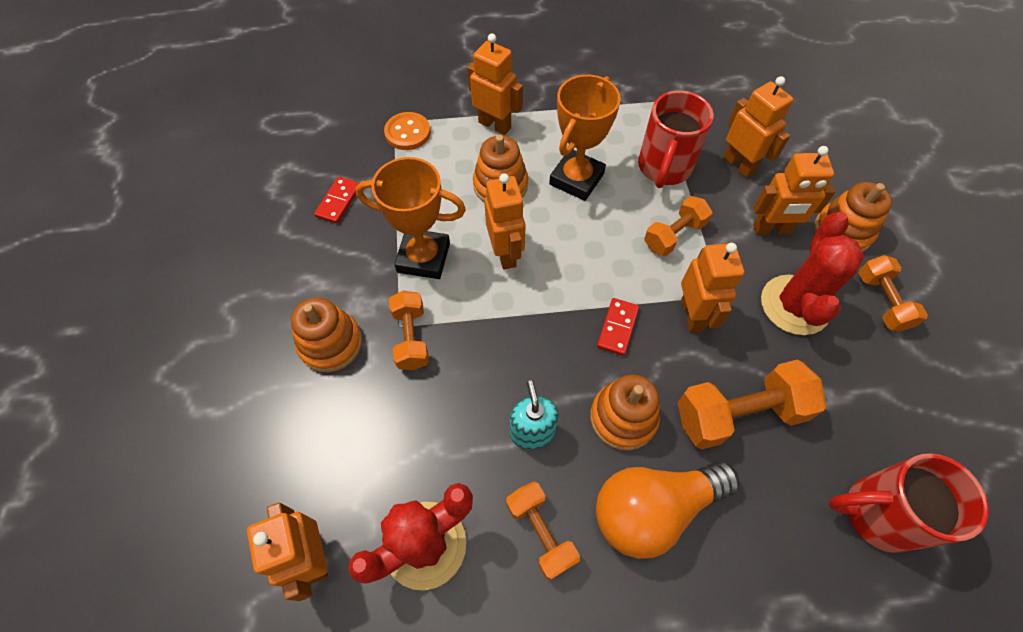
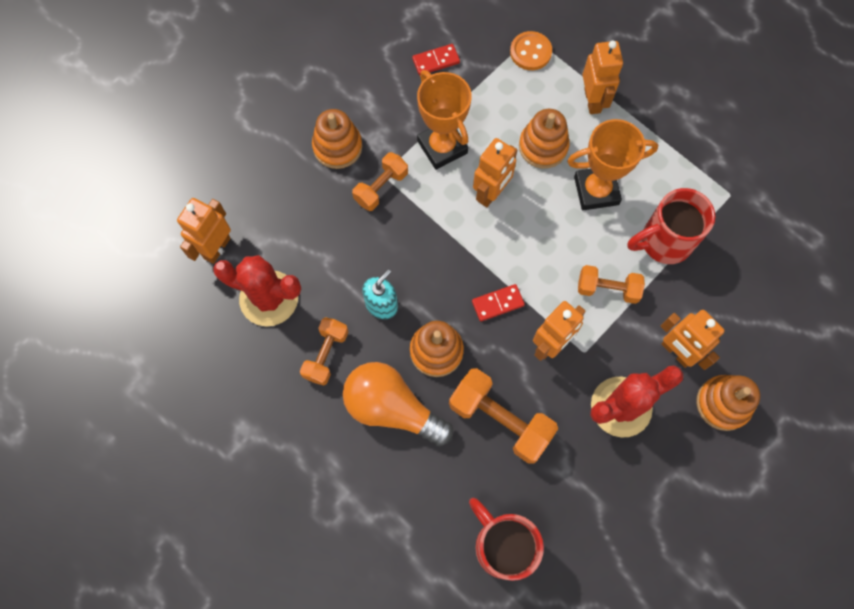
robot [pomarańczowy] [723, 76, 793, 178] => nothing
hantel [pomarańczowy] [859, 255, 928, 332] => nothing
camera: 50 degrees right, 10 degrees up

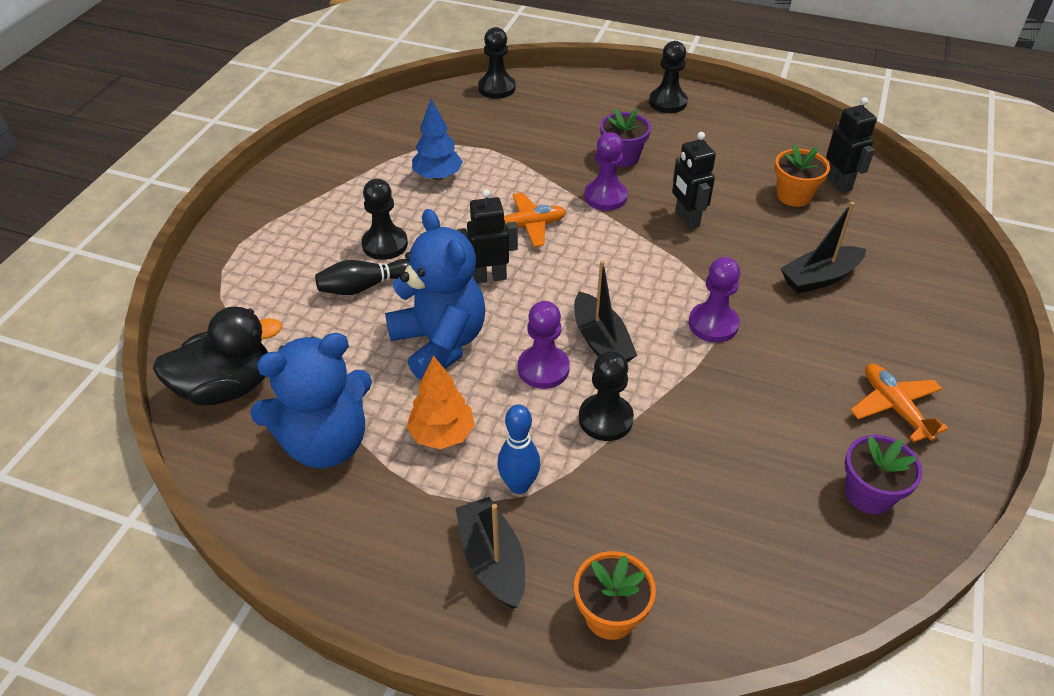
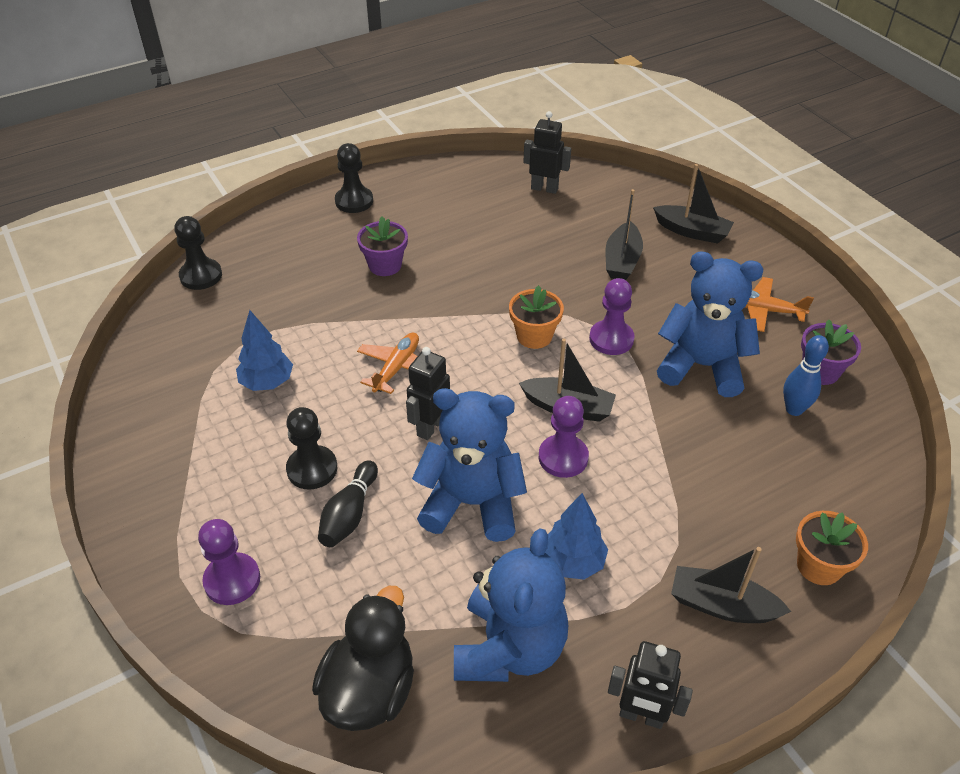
pionek [fioletowy] [584, 132, 628, 211] => pionek [fioletowy] [198, 519, 260, 605], relocated
doniczka [pomarańczowy] [775, 144, 830, 207] => doniczka [pomarańczowy] [509, 285, 564, 349], relocated
drzewko [pomarańczowy] [407, 355, 475, 449] => drzewko [niebieski] [545, 493, 608, 580]
robot [czarny] [672, 132, 716, 229] => robot [czarny] [608, 641, 693, 729], relocated
nothing => łódka [czarny] [653, 164, 734, 244]
nothing => miś [niebieski] [657, 251, 763, 397]
kręgiel [niebieski] [497, 404, 541, 494] => kręgiel [niebieski] [783, 335, 829, 416], relocated
pionek [czarny] [579, 351, 634, 441] => nothing
camera: 50 degrees left, 0 degrees up

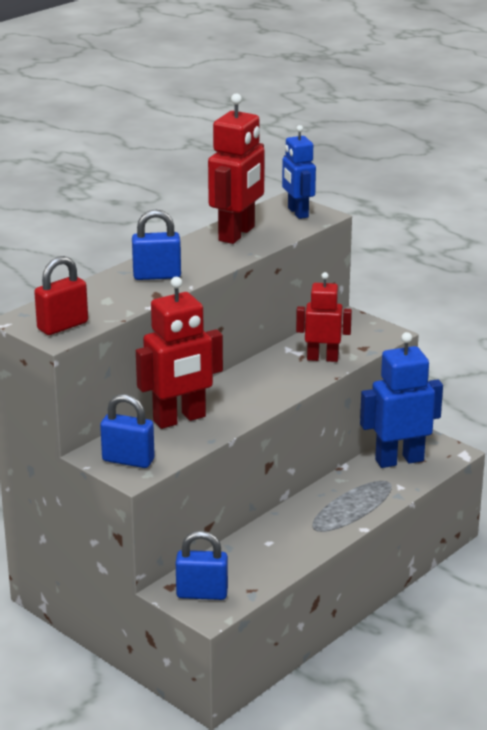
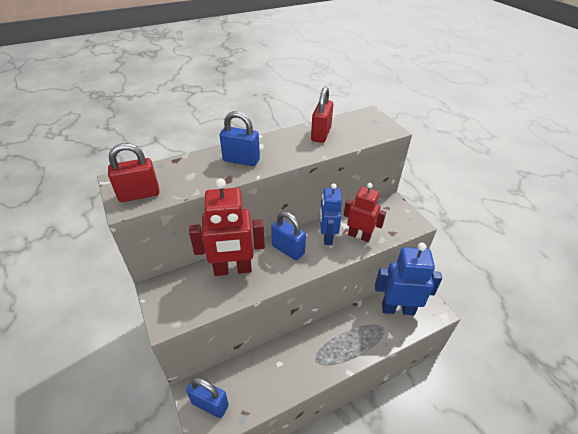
kłódka [niebieski] [100, 394, 155, 468] => kłódka [niebieski] [271, 211, 306, 260], relocated
robot [czerwony] [208, 93, 265, 244] => kłódka [czerwony] [311, 86, 334, 143]
robot [niebieski] [282, 125, 316, 219] => robot [niebieski] [320, 183, 342, 245], relocated
camera: 20 degrees right, 15 degrees up

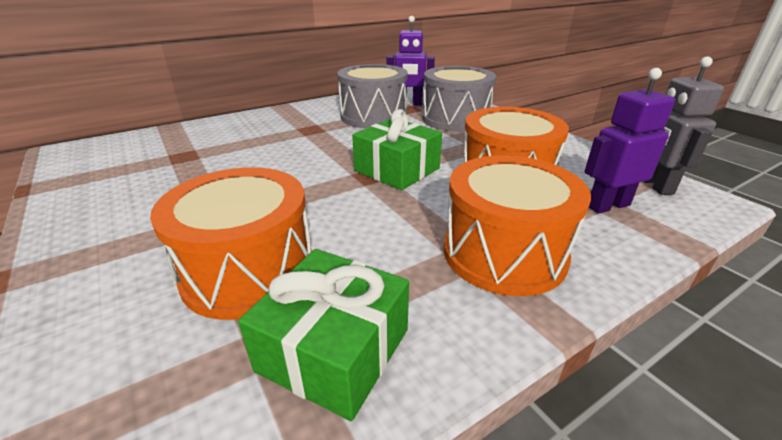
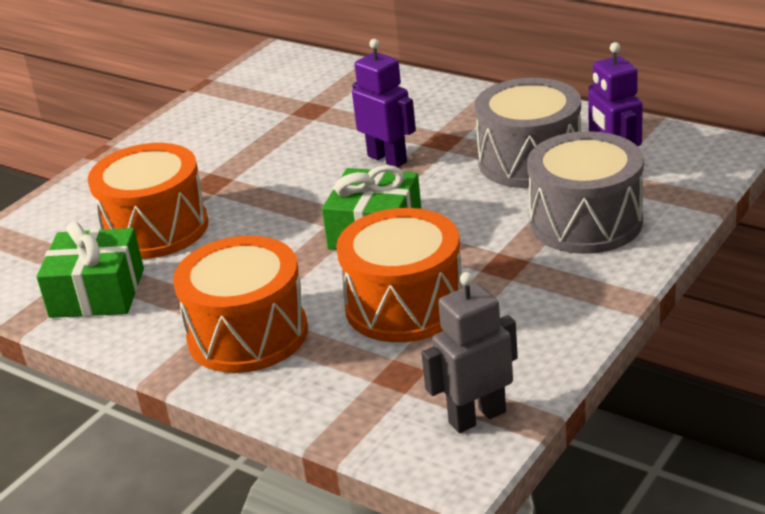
robot [fioletowy] [584, 68, 675, 214] => robot [fioletowy] [352, 39, 416, 167], relocated
camera: 70 degrees right, 0 degrees up

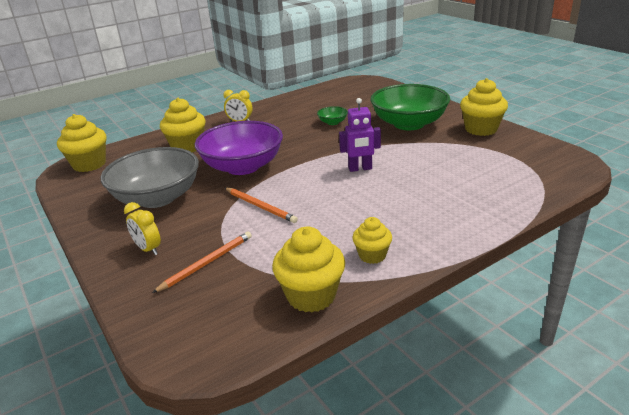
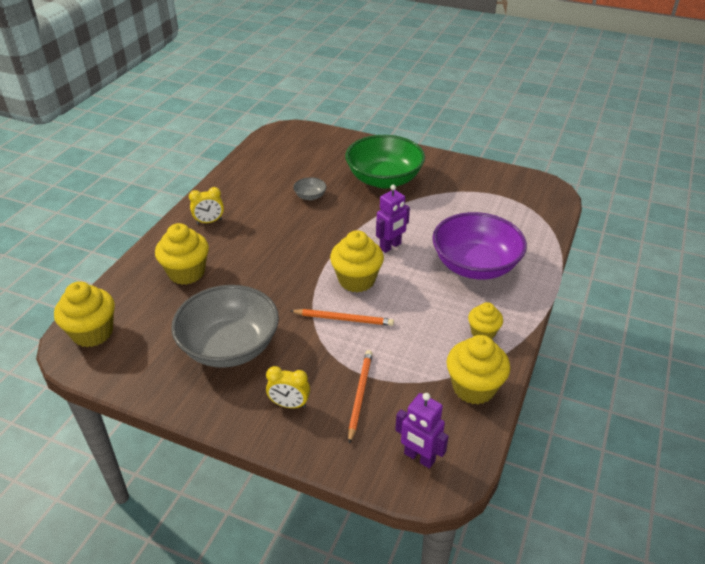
miska [zielony] [317, 106, 348, 125] => miska [szary] [293, 177, 327, 200]
muffinka [żółty] [460, 78, 508, 136] => muffinka [żółty] [330, 230, 384, 292], relocated
nothing => robot [fioletowy] [395, 393, 449, 469]
miska [fioletowy] [195, 121, 283, 175] => miska [fioletowy] [432, 212, 527, 280], relocated
camera: 35 degrees left, 10 degrees up

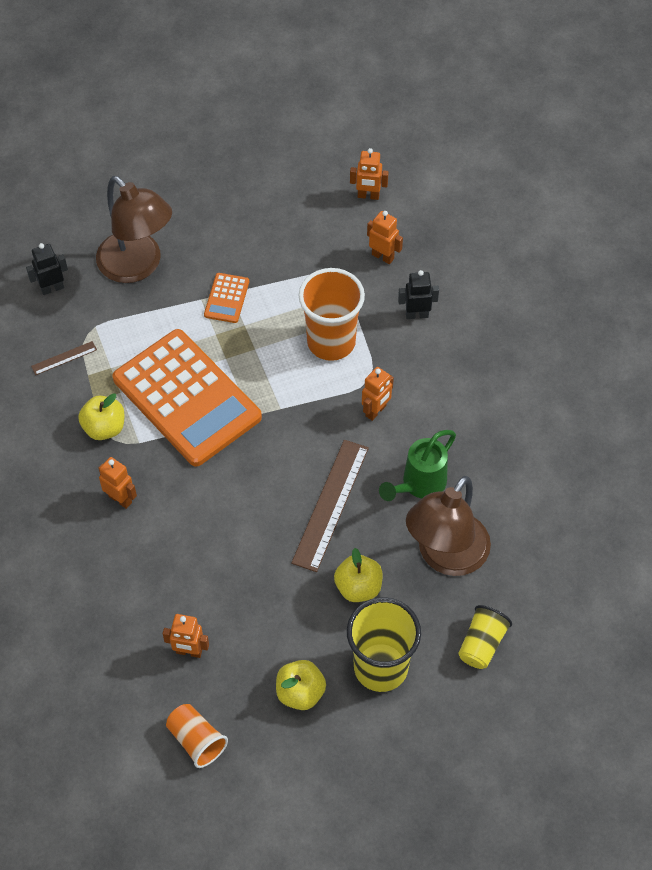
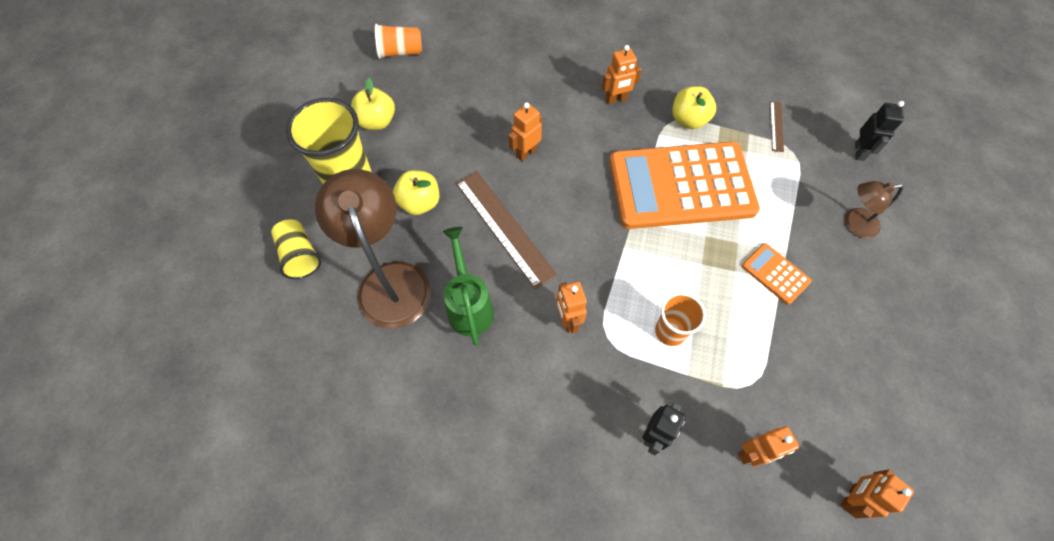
robot [pomarańczowy] [163, 614, 209, 658] => robot [pomarańczowy] [509, 102, 542, 161], relocated
szklanka [pomarańczowy] [299, 268, 365, 361] => szklanka [pomarańczowy] [655, 292, 706, 346], x0.58
lampka [brązowy] [96, 176, 172, 283] => lampka [brązowy] [845, 181, 903, 238], x0.51
camera: 125 degrees right, 5 degrees up

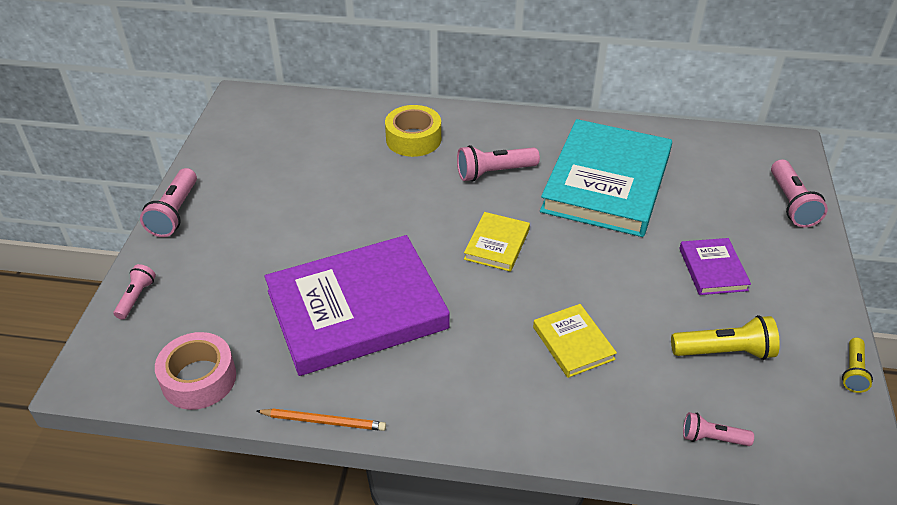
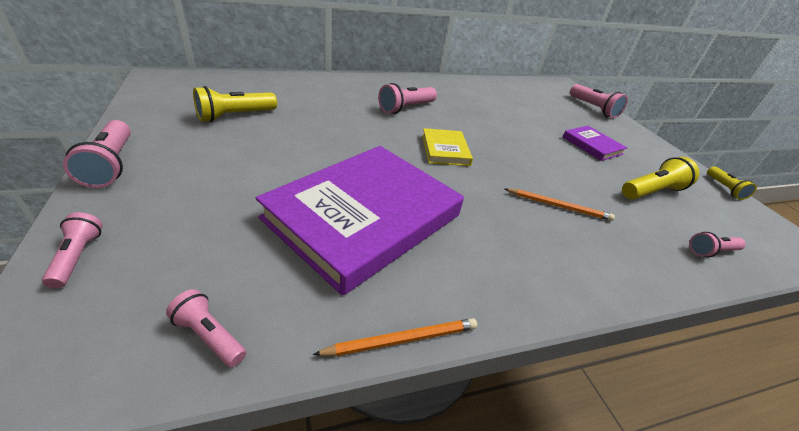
taśma klejąca [różowy] [155, 332, 236, 410] => latarka [różowy] [166, 289, 246, 367]
nothing => latarka [żółty] [193, 86, 277, 122]
książka [żółty] [533, 304, 617, 378] => ołówek [pomarańczowy] [505, 188, 615, 221]
taśma klejąca [żółty] [385, 105, 441, 157] => nothing
książka [turkusowy] [540, 119, 672, 237] => nothing
camera: 30 degrees left, 5 degrees down

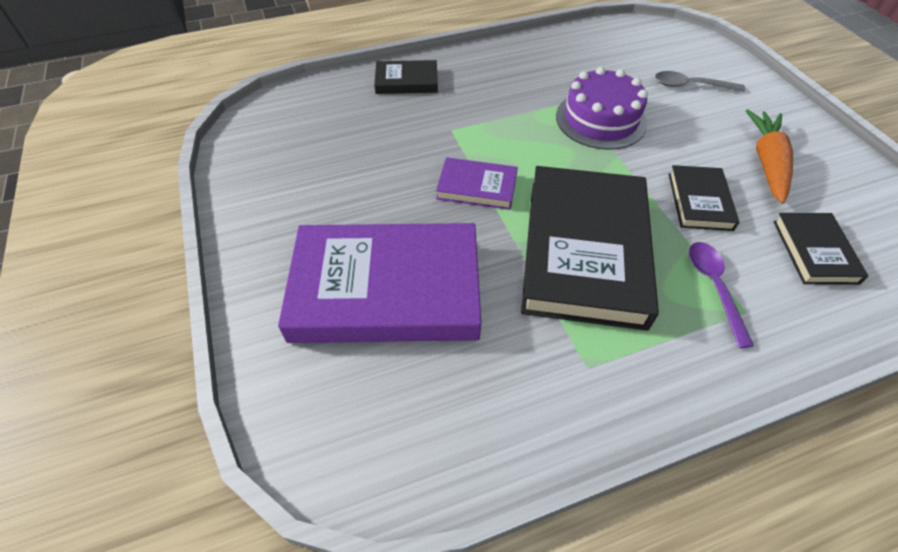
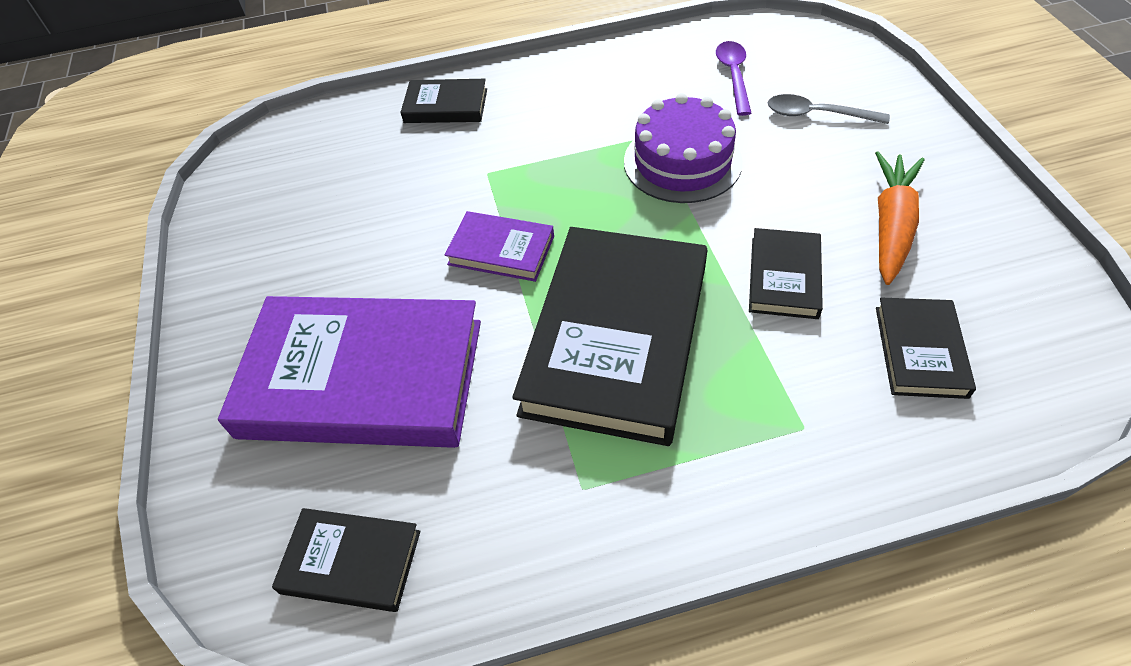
nothing => książka [czarny] [272, 508, 420, 612]
łyżka [fioletowy] [689, 242, 754, 348] => łyżka [fioletowy] [716, 41, 751, 116], relocated
camera: 10 degrees right, 0 degrees up

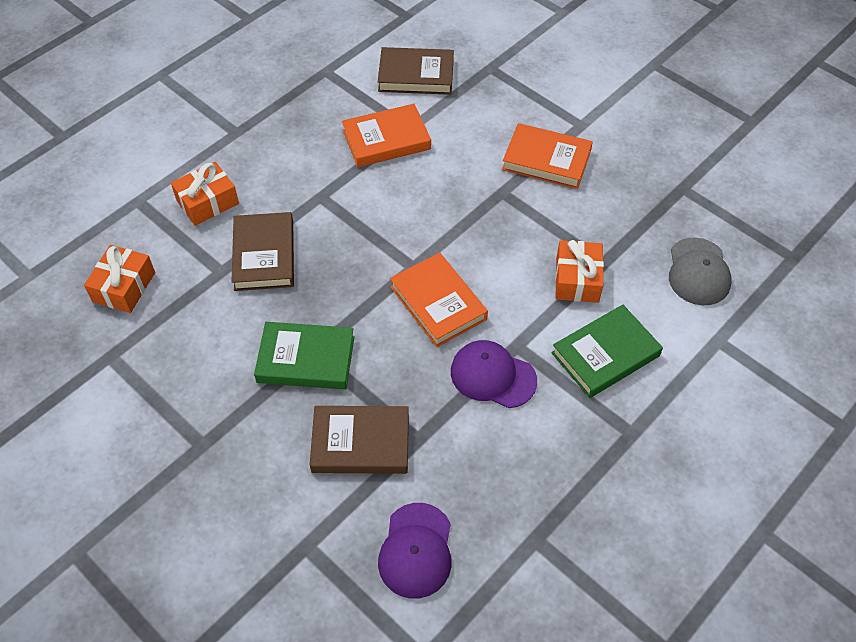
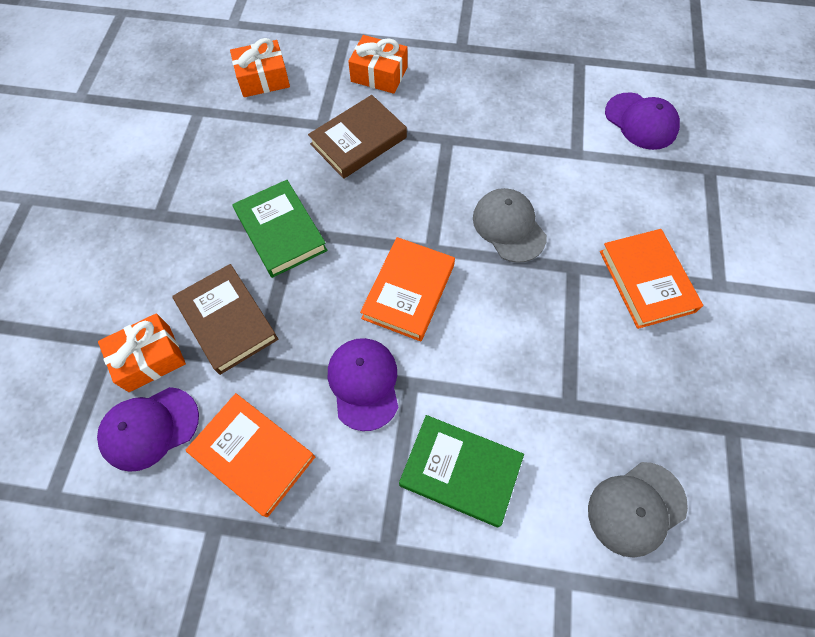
prezent [pomarańczowy] [555, 240, 604, 303] => prezent [pomarańczowy] [98, 313, 186, 392], relocated
książka [pomarańczowy] [342, 104, 431, 167] => książka [pomarańczowy] [186, 393, 315, 517], relocated
nothing => czapka [szary] [473, 188, 547, 263]
książka [brązowy] [378, 47, 454, 95] => czapka [fioletowy] [605, 92, 680, 150]
camera: 55 degrees right, 10 degrees up

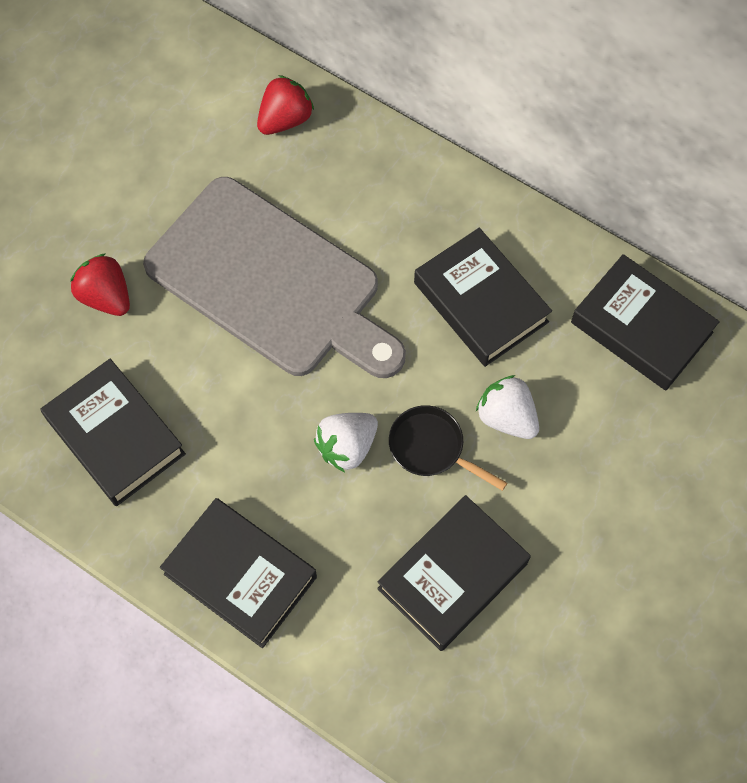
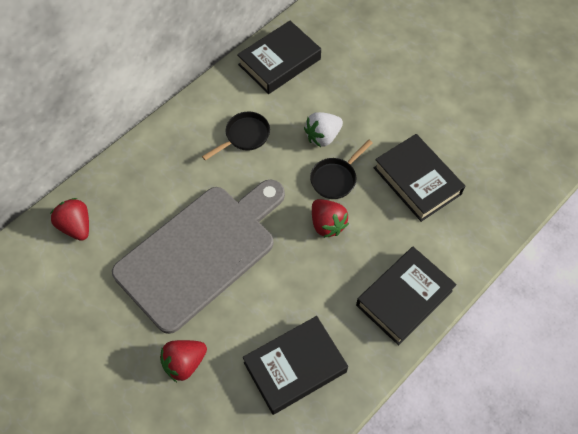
książka [czarny] [414, 228, 552, 367] => patelnia [czarny] [202, 112, 270, 160]
truskawka [biały] [314, 413, 378, 472] => truskawka [czerwony] [312, 199, 349, 238]
camera: 80 degrees left, 5 degrees down

